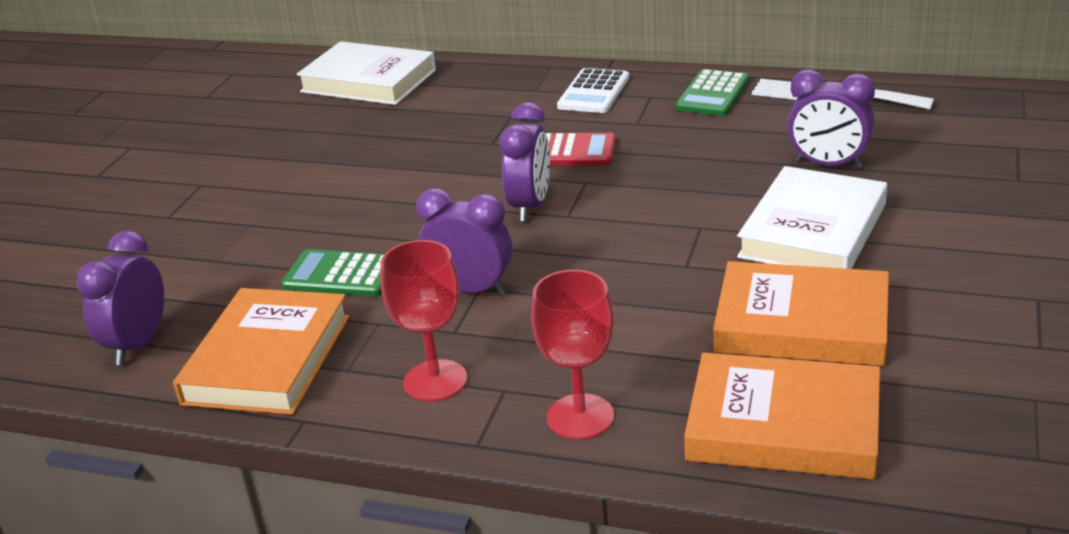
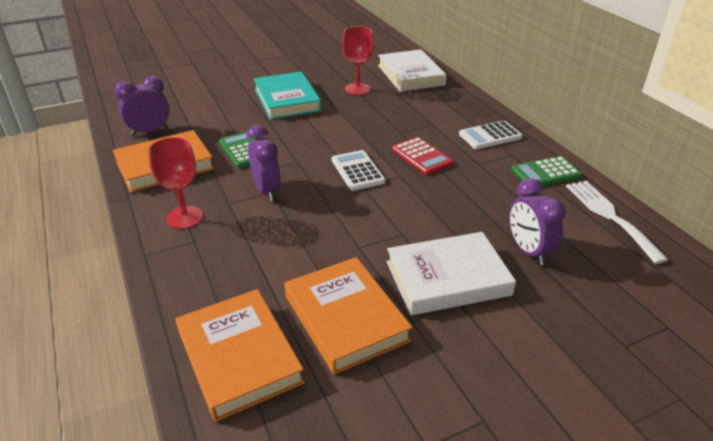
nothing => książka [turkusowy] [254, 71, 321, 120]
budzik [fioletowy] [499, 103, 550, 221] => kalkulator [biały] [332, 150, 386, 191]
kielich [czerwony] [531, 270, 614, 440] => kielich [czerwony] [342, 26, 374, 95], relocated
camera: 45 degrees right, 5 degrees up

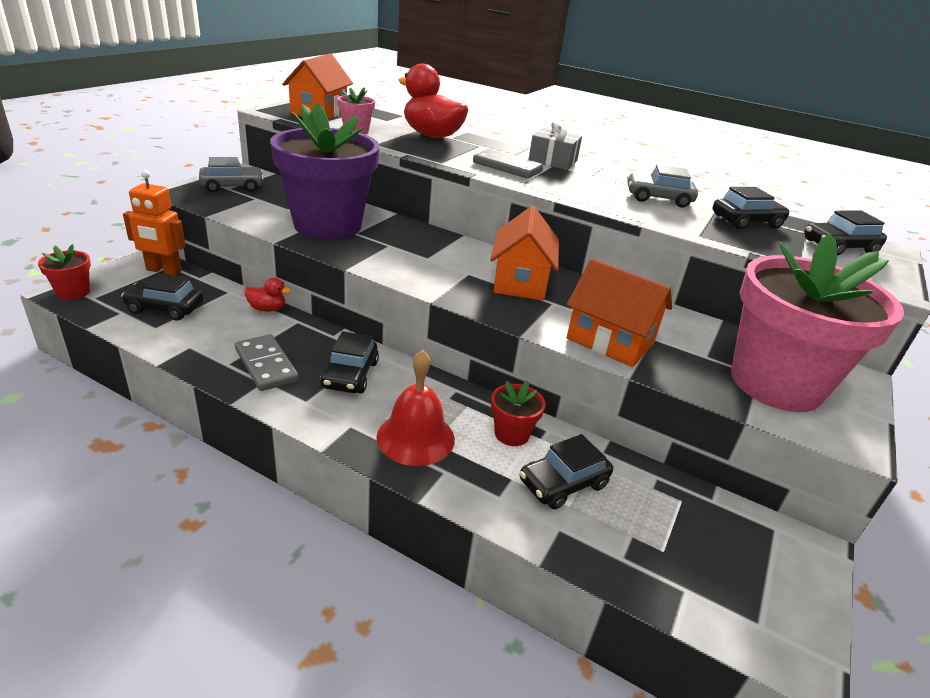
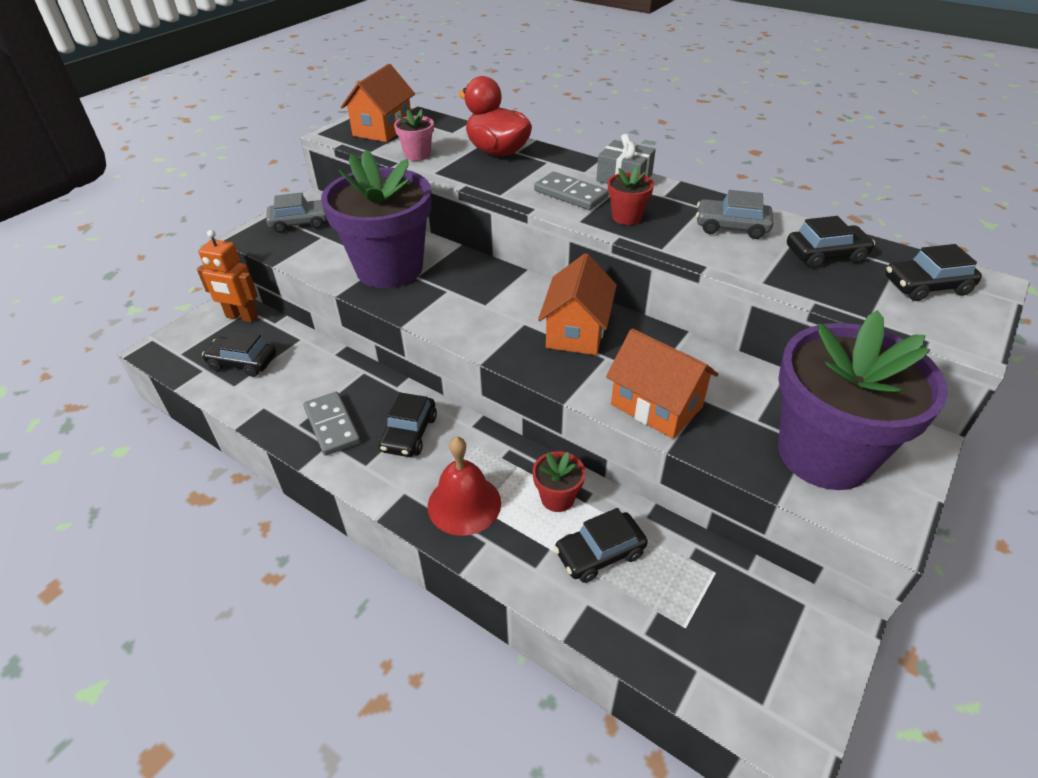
doniczka [czerwony] [38, 244, 91, 300] => doniczka [czerwony] [608, 166, 654, 225], relocated
doniczka [różowy] [731, 234, 904, 412] => doniczka [fioletowy] [778, 310, 948, 490]
kaczka [czerwony] [244, 278, 291, 312] => nothing
camera: 10 degrees right, 10 degrees up

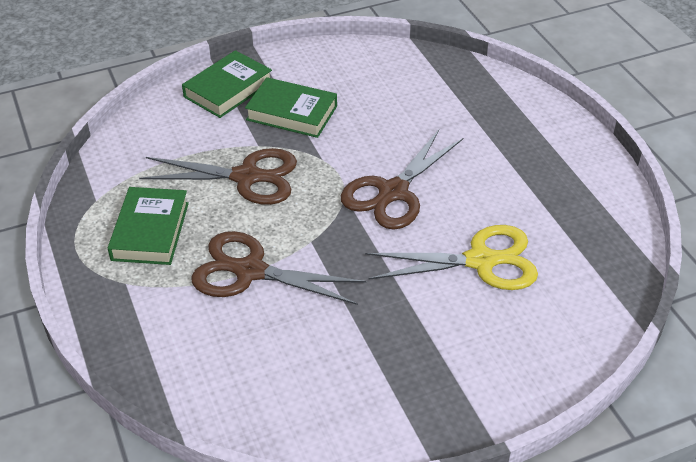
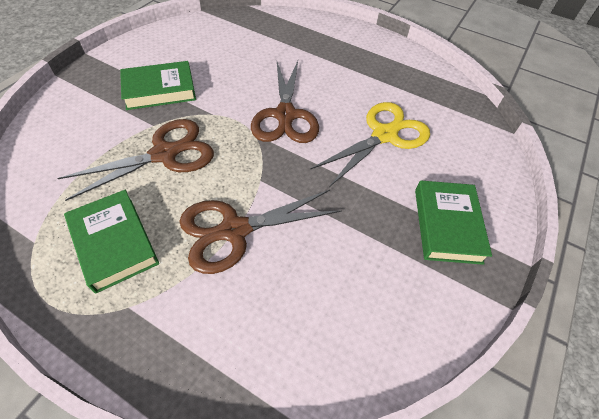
książka [zielony] [182, 50, 272, 118] => książka [zielony] [415, 180, 492, 265], relocated
camera: 40 degrees left, 10 degrees up

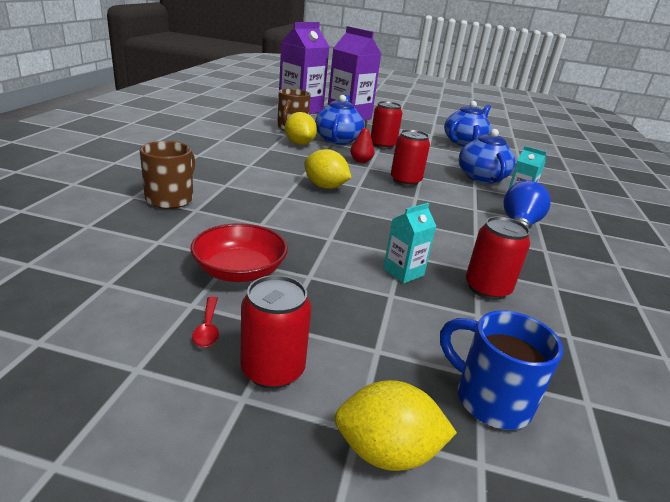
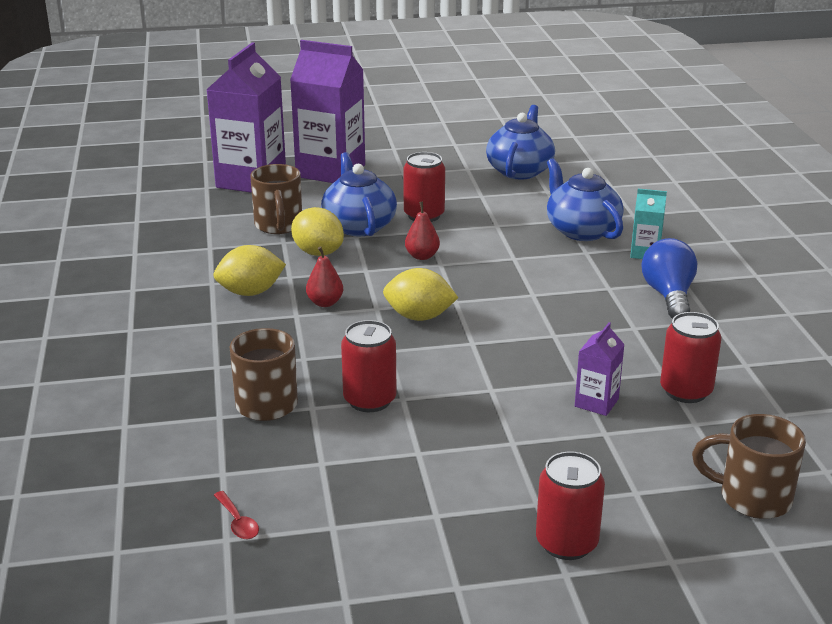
cytryna [żółty] [334, 380, 457, 471] => cytryna [żółty] [213, 245, 286, 296], relocated
łyżka [czerwony] [192, 296, 219, 347] => łyżka [czerwony] [214, 491, 259, 539], relocated
nothing => gruszka [czerwony] [306, 246, 343, 307]
puszka [czerwony] [391, 129, 430, 186] => puszka [czerwony] [341, 320, 397, 412], relocated
karton mleka [turkusowy] [383, 203, 436, 284] => karton mleka [fioletowy] [575, 322, 625, 416]
kubek [niebieski] [440, 310, 563, 430] => kubek [brązowy] [692, 414, 806, 519]
miska [czerwony] [191, 223, 288, 282] => nothing
camera: 20 degrees left, 0 degrees up

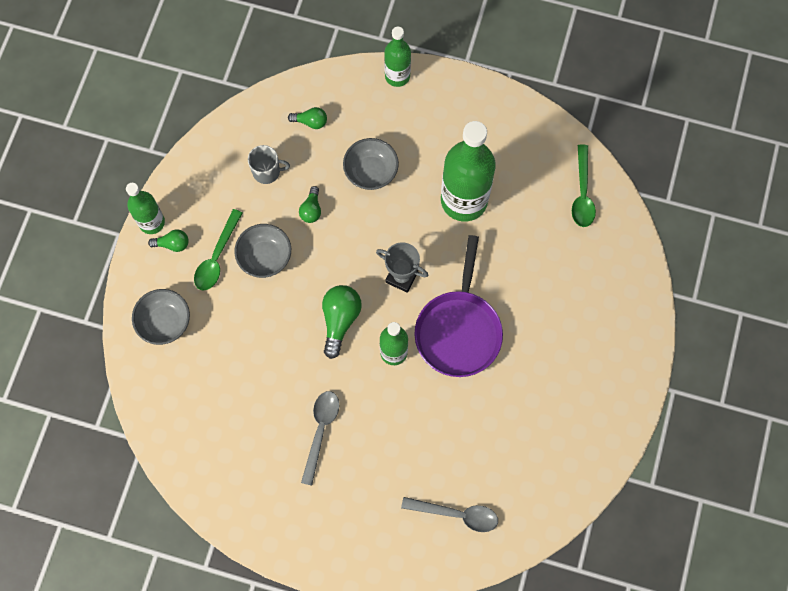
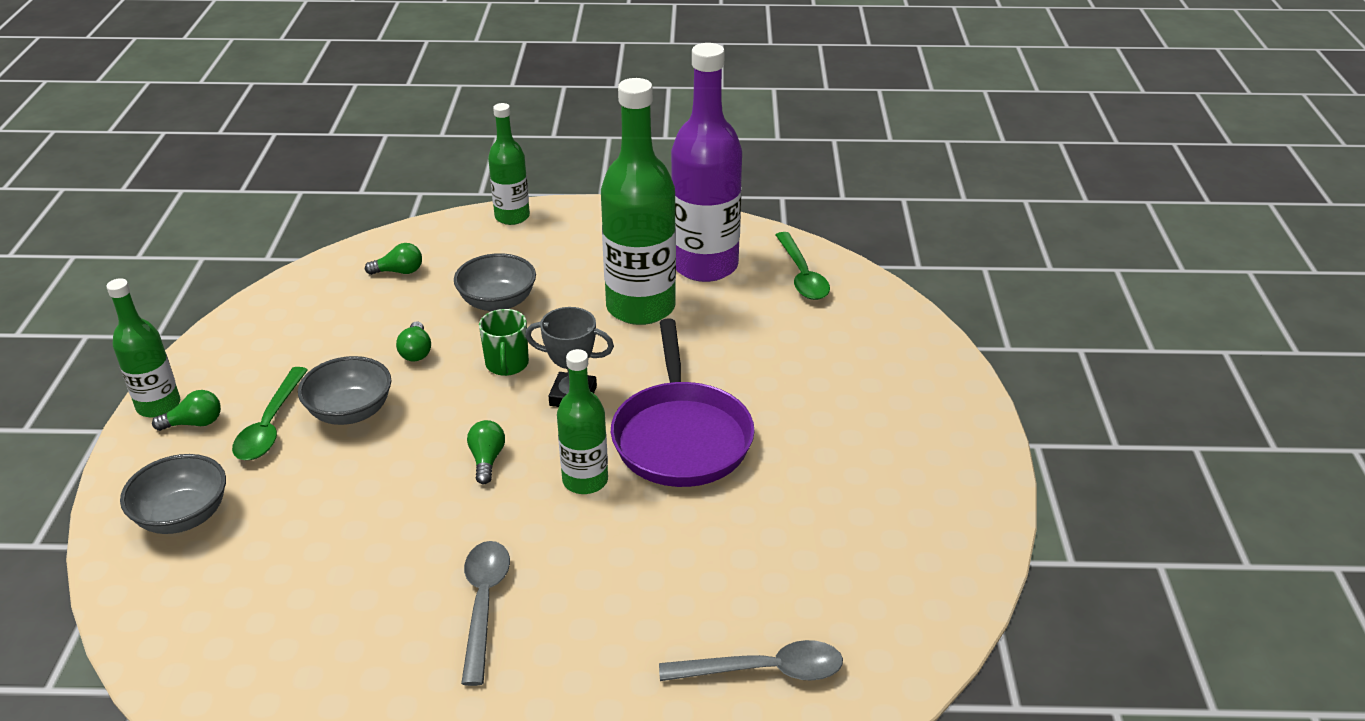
żarówka [zielony] [322, 285, 362, 359] => żarówka [zielony] [467, 420, 505, 484], x0.58
nothing => kubek [zielony] [479, 309, 529, 376]
nothing => butelka [fioletowy] [671, 43, 742, 282]
kubek [szary] [248, 145, 290, 184] => nothing
camera: 15 degrees left, 35 degrees down

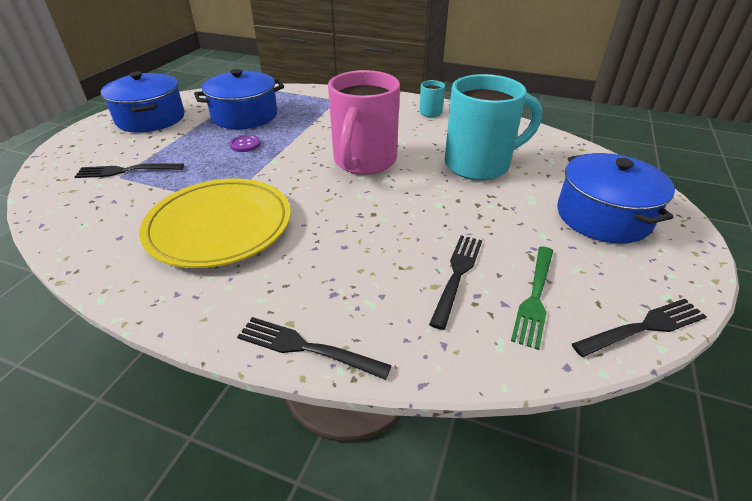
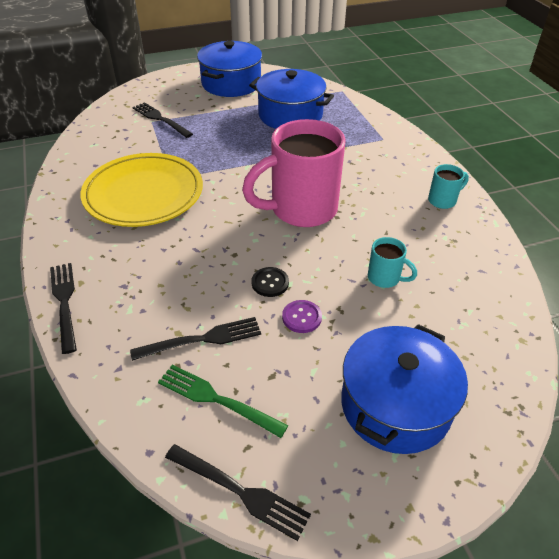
widelec [zielony] [511, 246, 553, 350] => widelec [zielony] [158, 365, 288, 438], 45 degrees clockwise
nothing => guzik [czarny] [252, 267, 289, 297]
guzik [fioletowy] [229, 135, 260, 152] => guzik [fioletowy] [282, 300, 322, 333], relocated
kubek [turkusowy] [445, 74, 542, 180] => kubek [turkusowy] [368, 237, 417, 288], x0.43
camera: 50 degrees right, 5 degrees up

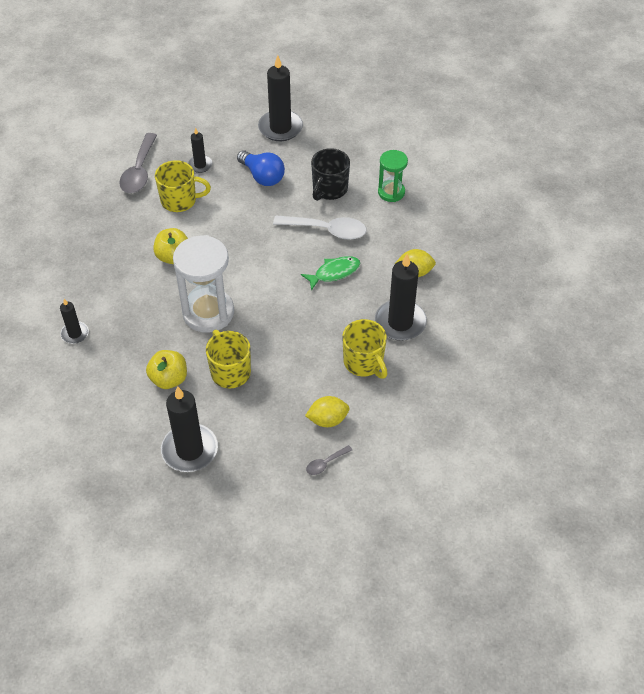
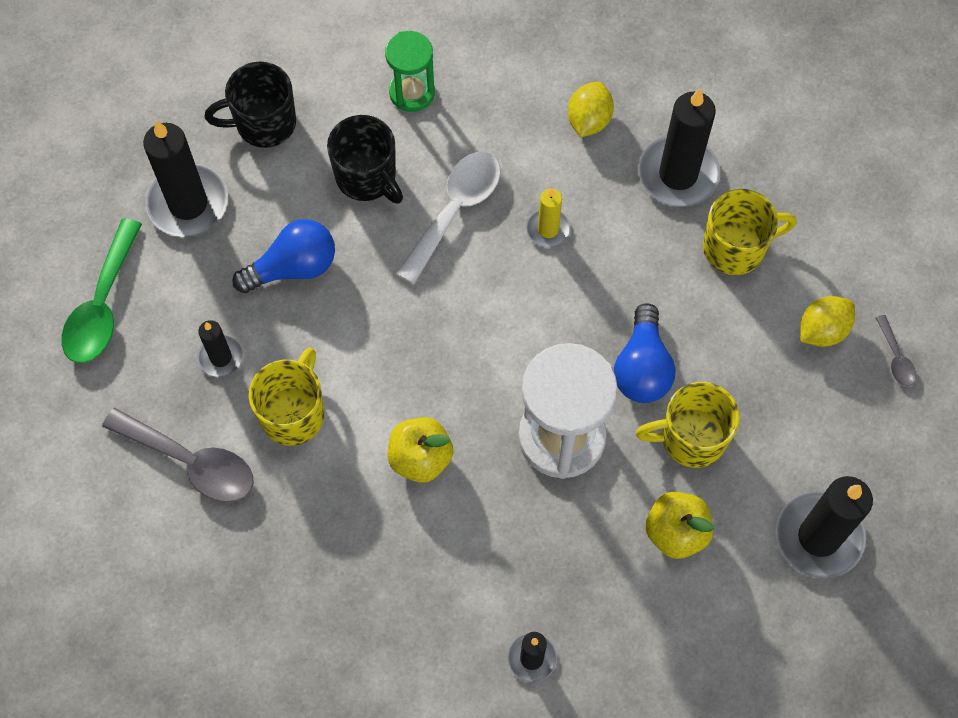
nothing => łyżka [zielony] [61, 218, 142, 363]
nothing => kubek [czarny] [204, 61, 296, 148]
ryba [zielony] [301, 256, 360, 291] => świeca [żółty] [526, 188, 571, 248]
nothing => żarówka [niebieski] [614, 303, 675, 403]
cytryna [żółty] [305, 396, 350, 427] => cytryna [żółty] [800, 296, 855, 347], 45 degrees clockwise
camera: 70 degrees left, 15 degrees up

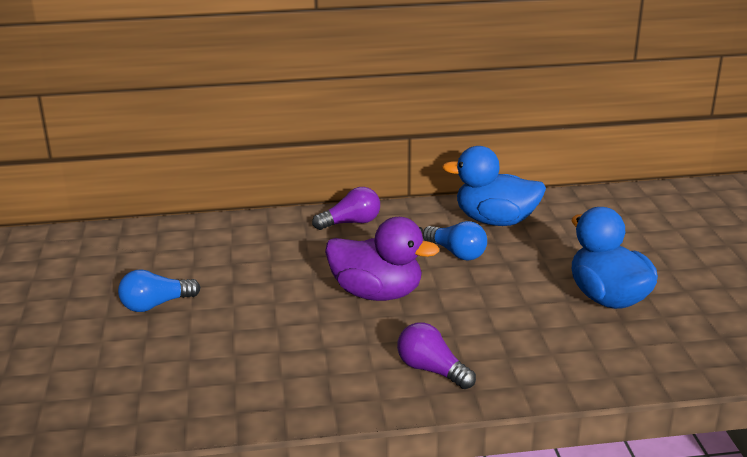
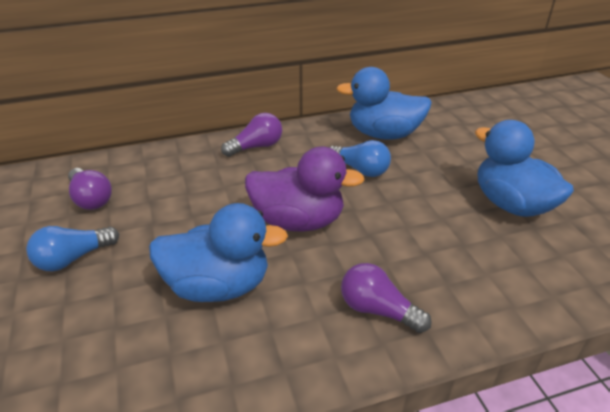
nothing => żarówka [fioletowy] [68, 168, 112, 210]
nothing => kaczka [niebieski] [149, 203, 288, 302]
camera: 10 degrees left, 10 degrees up

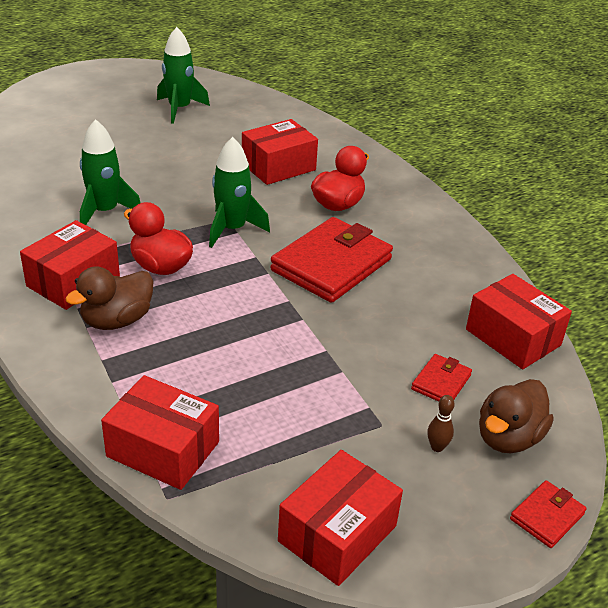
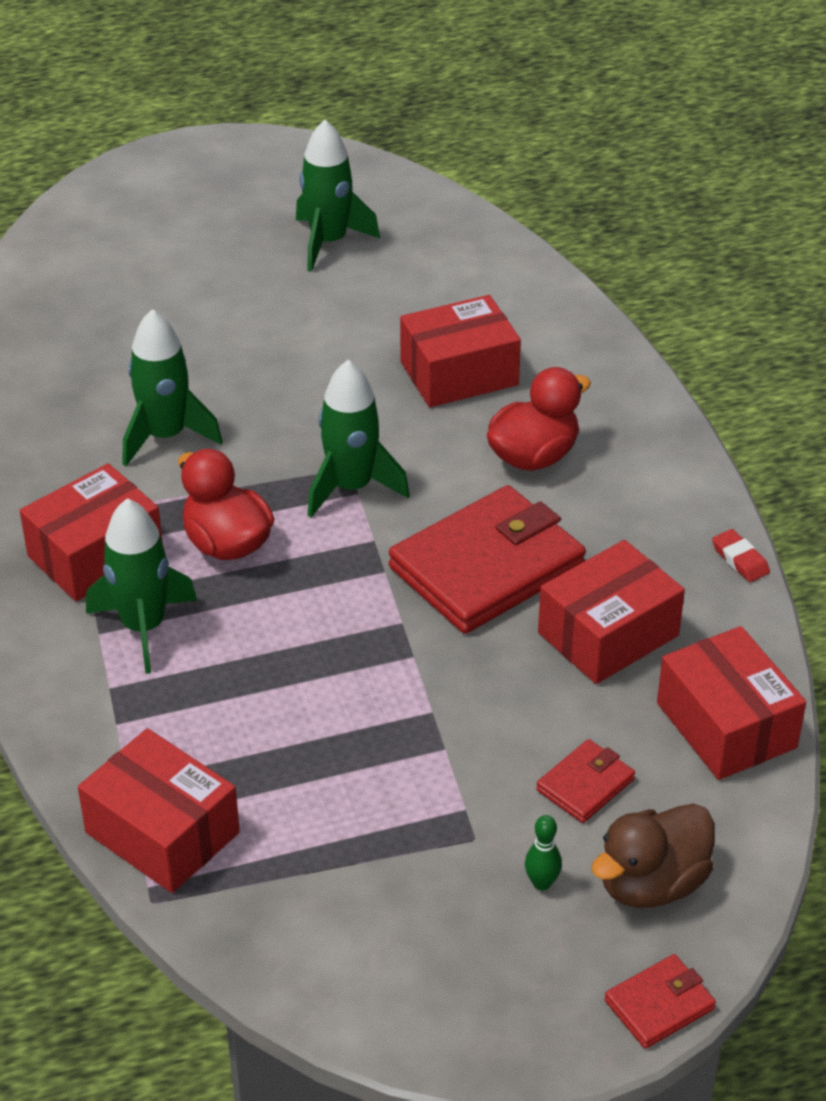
kaczka [brązowy] [65, 266, 154, 330] => rakieta [zielony] [86, 498, 197, 674]
kręgiel [brązowy] [427, 395, 455, 452] => kręgiel [zielony] [525, 815, 562, 890]
pudełko [czerwony] [278, 450, 403, 586] => pudełko [czerwony] [538, 540, 685, 684], relocated
nothing => gumka do mazania [czerwony] [712, 529, 770, 582]
camera: 15 degrees right, 5 degrees up

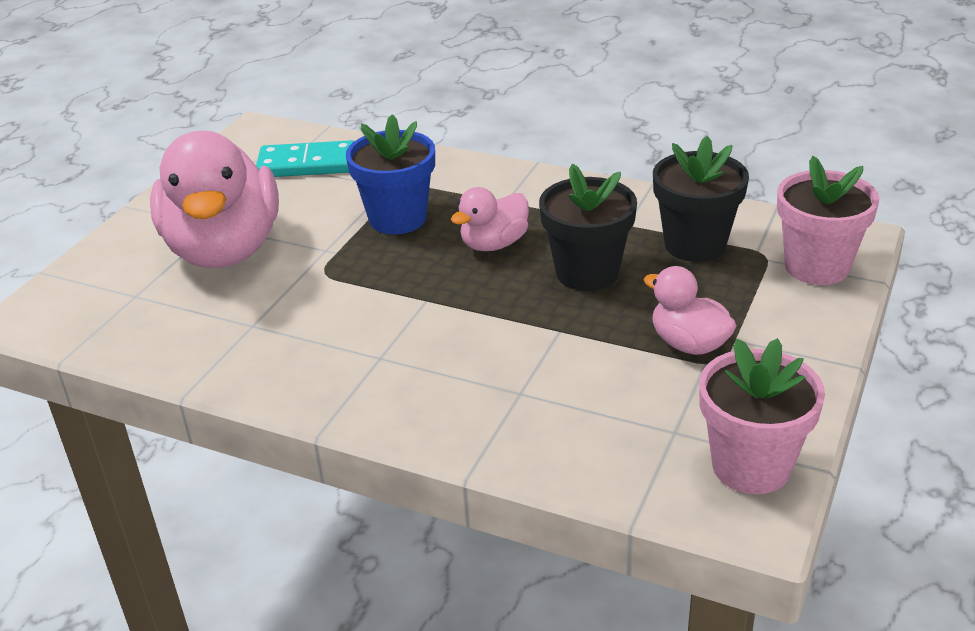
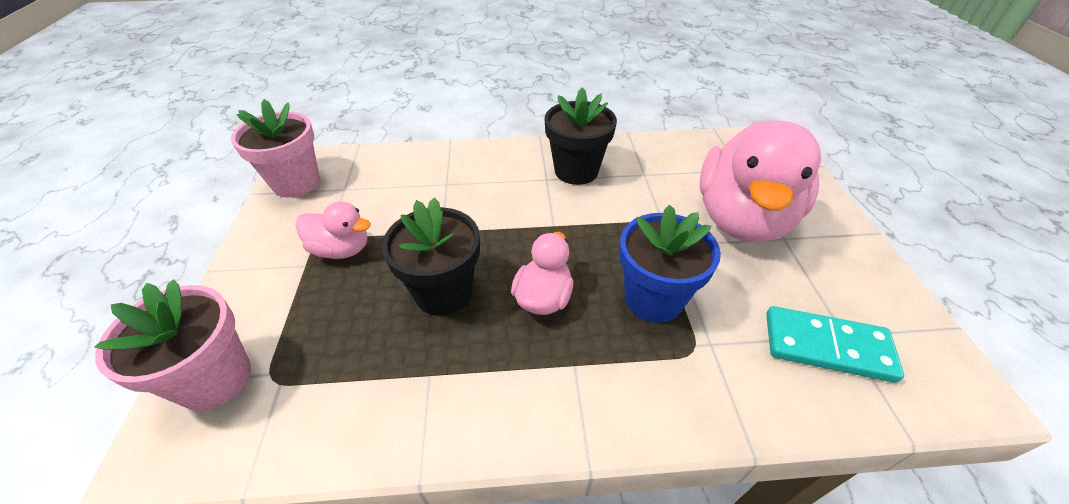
doniczka [czarny] [653, 136, 749, 262] => doniczka [czarny] [545, 88, 617, 185], relocated
kaczka [różowy] [150, 131, 279, 268] => kaczka [różowy] [699, 120, 821, 243], 120 degrees counterclockwise
kostka domina [turkusowy] [256, 140, 354, 177] => kostka domina [turkusowy] [766, 306, 904, 383], 45 degrees clockwise
camera: 150 degrees right, 10 degrees up

